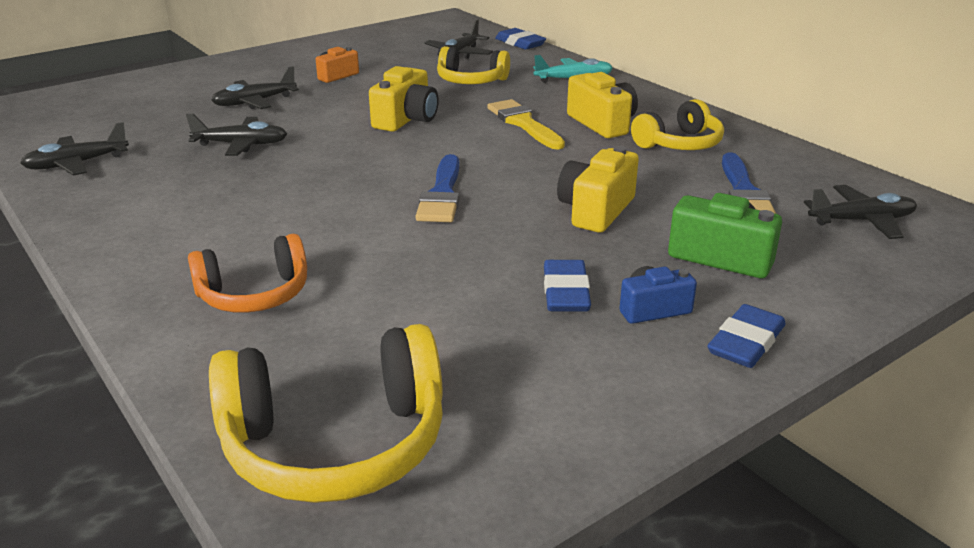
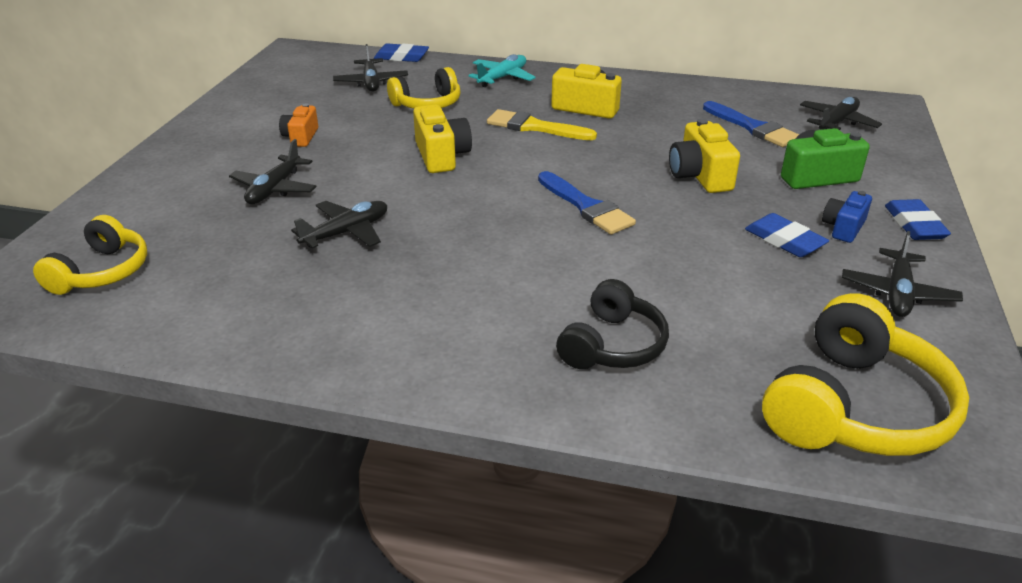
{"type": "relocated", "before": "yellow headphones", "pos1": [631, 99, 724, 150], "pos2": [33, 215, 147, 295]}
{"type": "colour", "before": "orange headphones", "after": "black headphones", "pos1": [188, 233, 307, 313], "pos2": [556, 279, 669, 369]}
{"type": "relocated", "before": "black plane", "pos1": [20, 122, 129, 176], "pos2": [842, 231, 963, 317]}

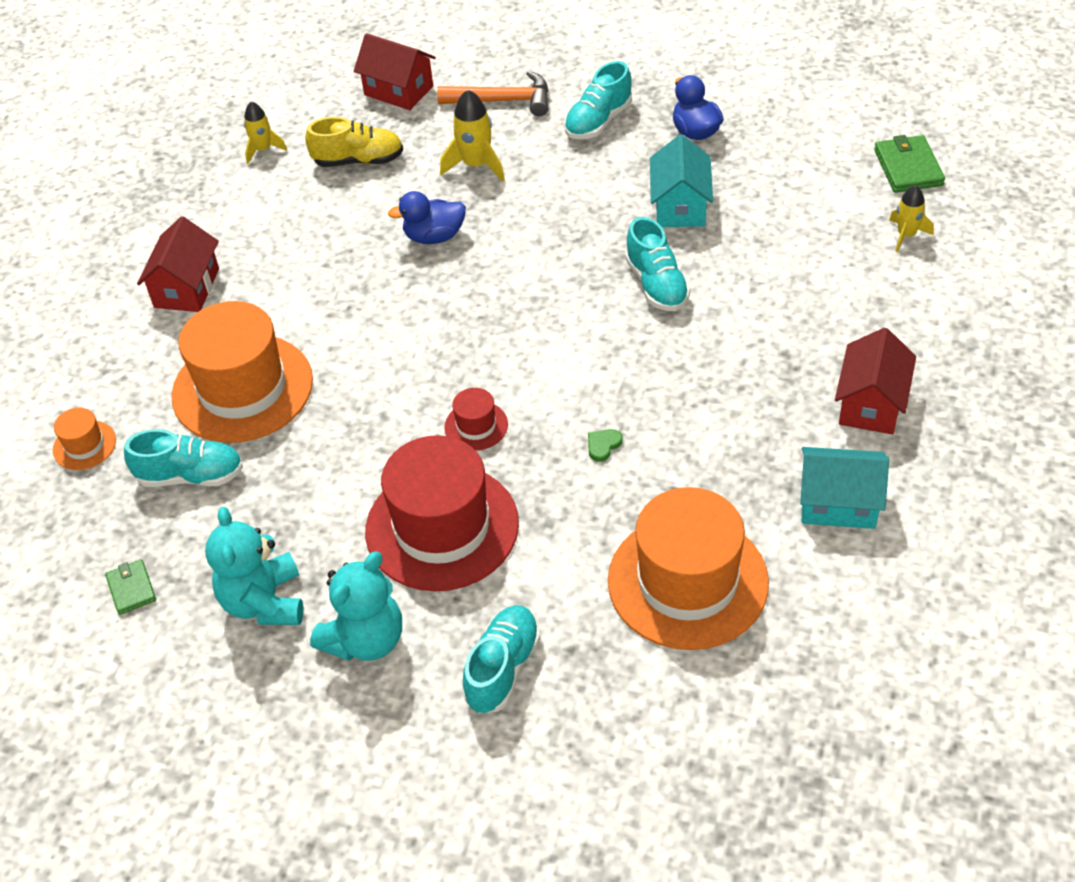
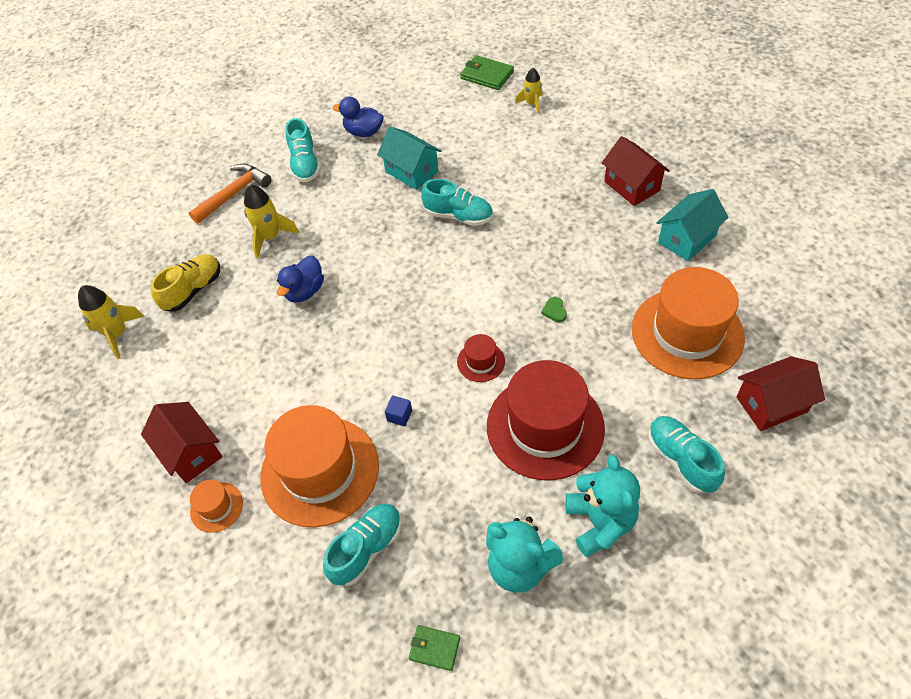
{"type": "size", "before": "yellow rocket", "pos1": [244, 101, 287, 164], "pos2": [78, 285, 144, 359], "scale": 1.51}
{"type": "relocated", "before": "orange hat", "pos1": [53, 408, 116, 470], "pos2": [190, 480, 243, 533]}
{"type": "appeared", "after": "blue cube", "pos2": [385, 396, 412, 426]}
{"type": "relocated", "before": "red house", "pos1": [354, 33, 436, 110], "pos2": [736, 356, 825, 431]}

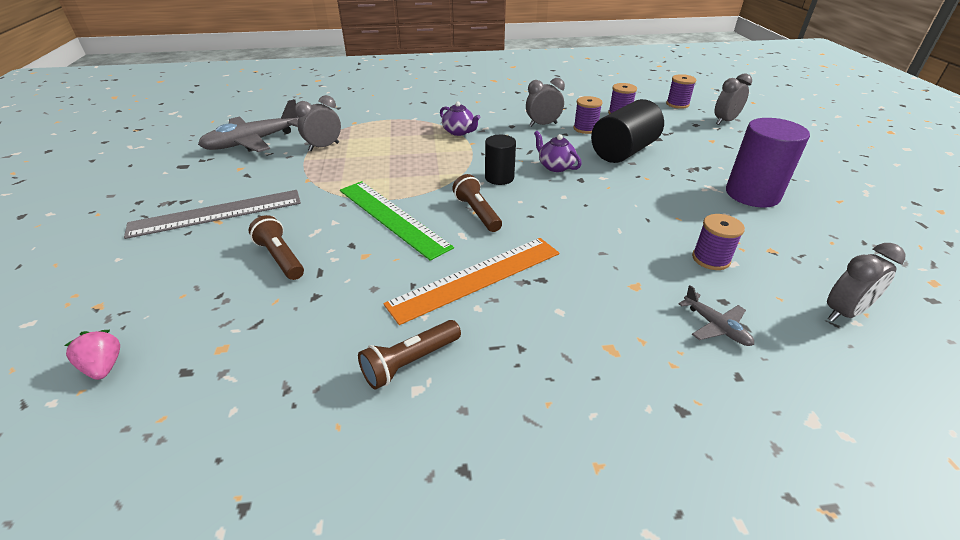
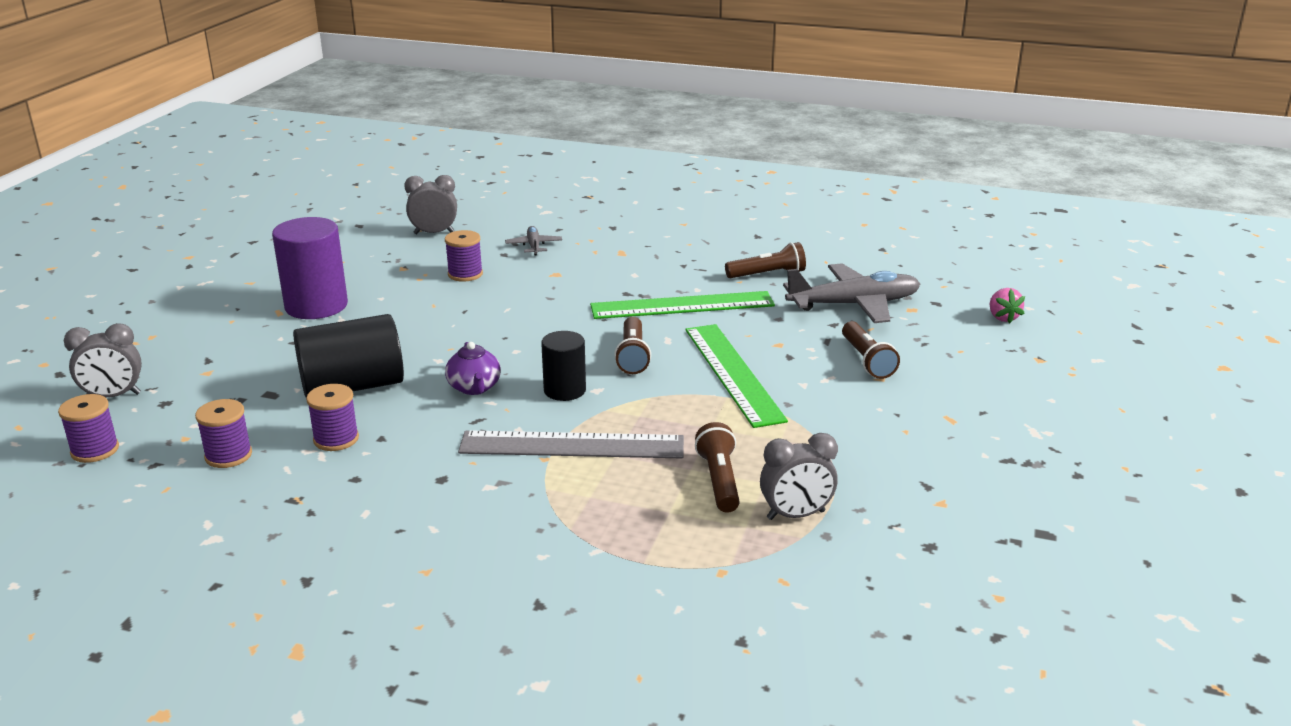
{"type": "relocated", "before": "grey ruler", "pos1": [124, 190, 301, 239], "pos2": [458, 430, 684, 458]}
{"type": "colour", "before": "orange ruler", "after": "green ruler", "pos1": [384, 238, 559, 325], "pos2": [590, 291, 775, 319]}
{"type": "appeared", "after": "brown flashlight", "pos2": [695, 422, 740, 513]}
{"type": "relocated", "before": "grey plane", "pos1": [198, 99, 299, 152], "pos2": [783, 263, 920, 323]}
{"type": "missing", "before": "purple teapot", "pos1": [440, 102, 480, 136]}
{"type": "missing", "before": "grey clock", "pos1": [526, 78, 565, 127]}

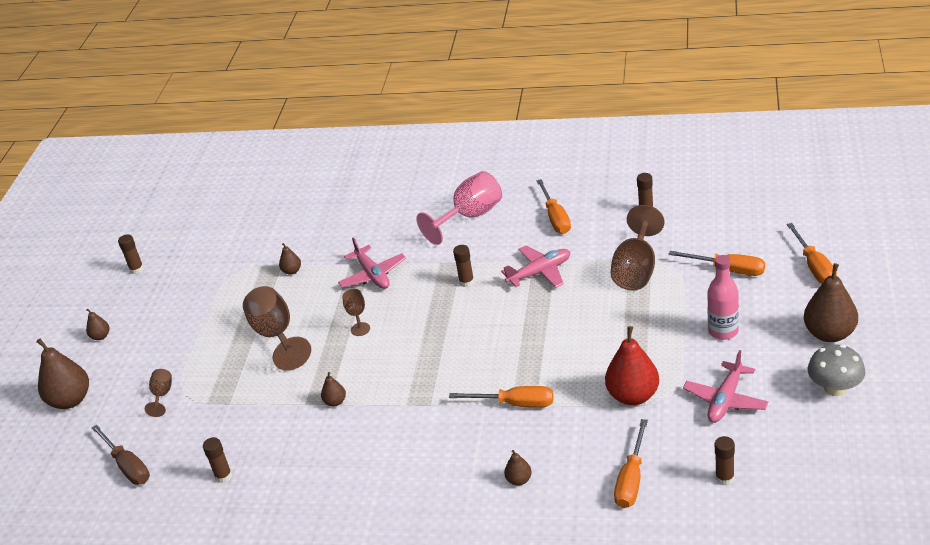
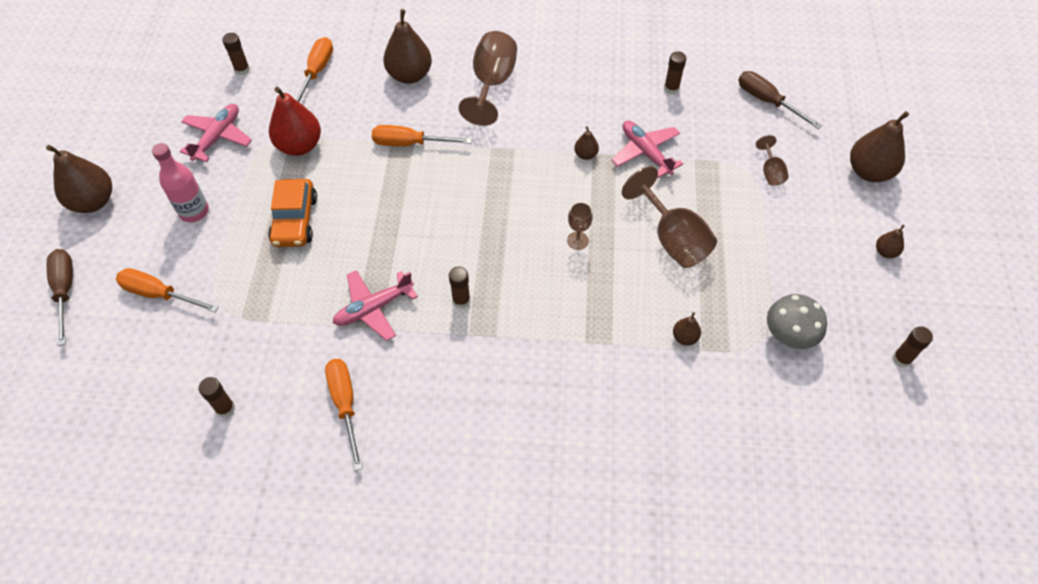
{"type": "colour", "before": "orange screwdriver", "after": "brown screwdriver", "pos1": [787, 223, 837, 284], "pos2": [47, 249, 73, 346]}
{"type": "appeared", "after": "orange car", "pos2": [268, 179, 317, 247]}
{"type": "size", "before": "brown pear", "pos1": [504, 450, 532, 486], "pos2": [383, 9, 432, 84], "scale": 2.07}
{"type": "relocated", "before": "brown goblet", "pos1": [611, 205, 665, 290], "pos2": [459, 31, 517, 126]}
{"type": "relocated", "before": "pink plane", "pos1": [338, 237, 406, 289], "pos2": [611, 121, 683, 178]}
{"type": "relocated", "before": "grey mushroom", "pos1": [808, 344, 865, 396], "pos2": [767, 294, 827, 349]}
{"type": "missing", "before": "pink goblet", "pos1": [416, 171, 502, 245]}

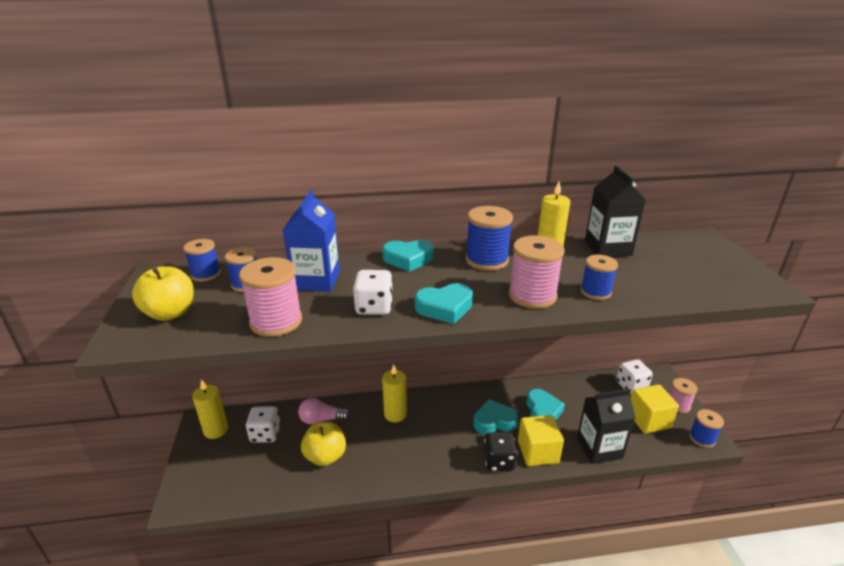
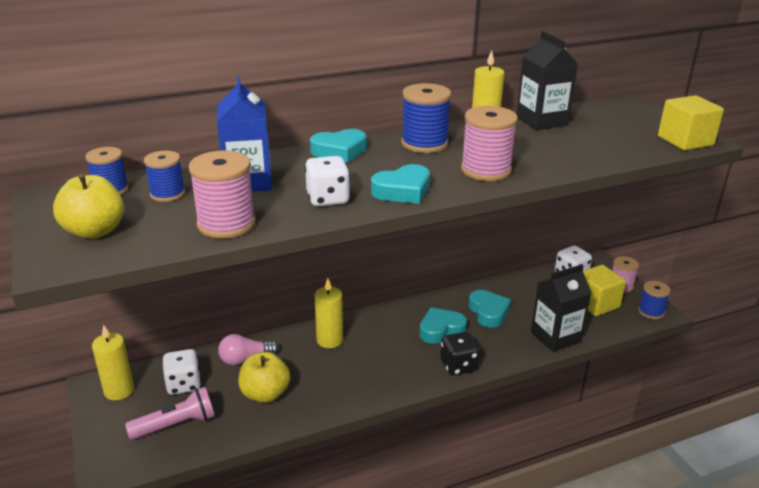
{"type": "appeared", "after": "pink flashlight", "pos2": [125, 387, 215, 440]}
{"type": "relocated", "before": "yellow cube", "pos1": [518, 415, 564, 466], "pos2": [658, 95, 724, 150]}
{"type": "missing", "before": "blue spool", "pos1": [581, 255, 618, 300]}

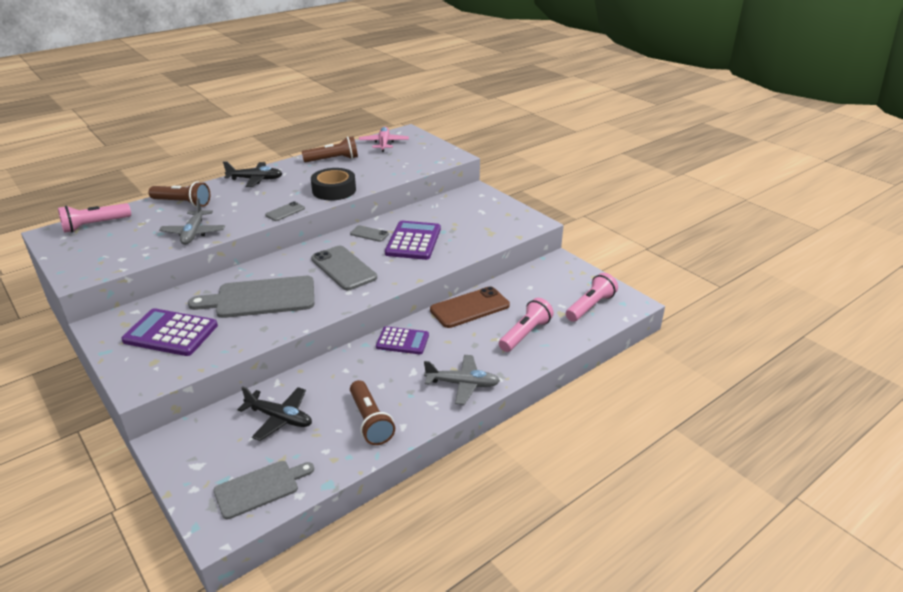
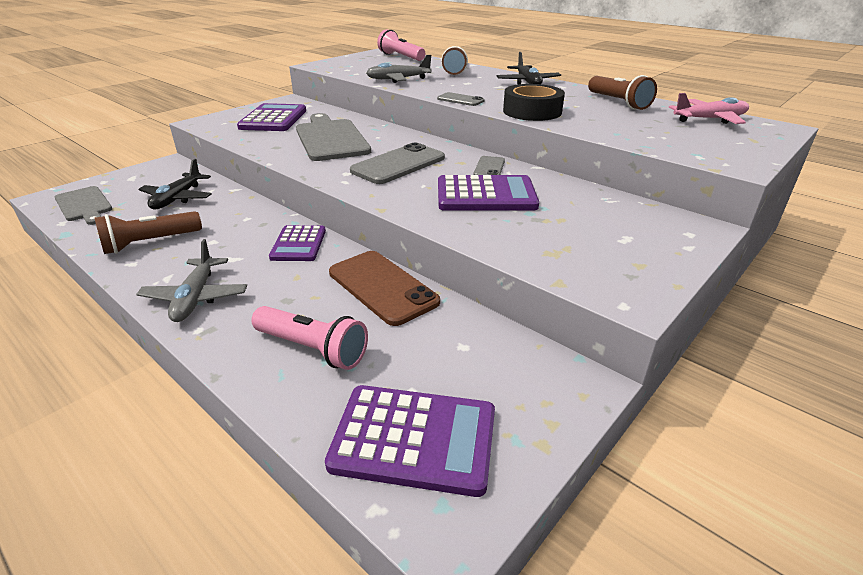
{"type": "exchanged", "before": "pink flashlight", "after": "purple calculator", "pos1": [566, 273, 618, 322], "pos2": [325, 385, 495, 497]}

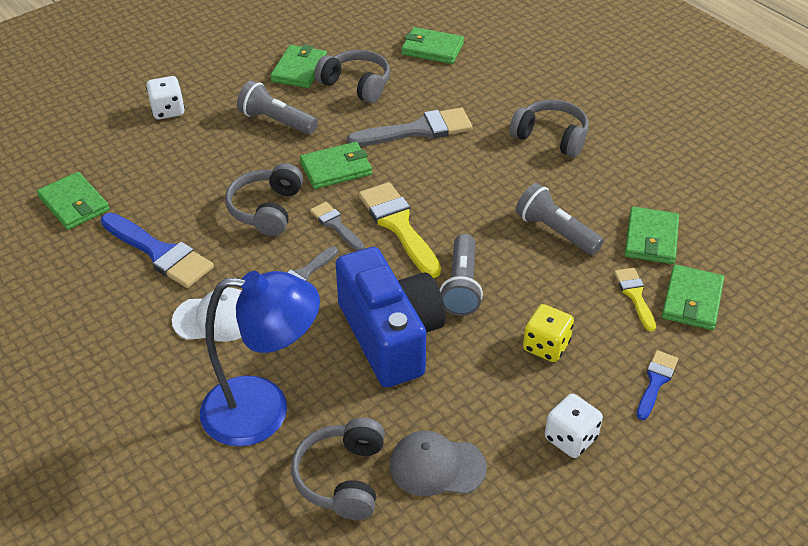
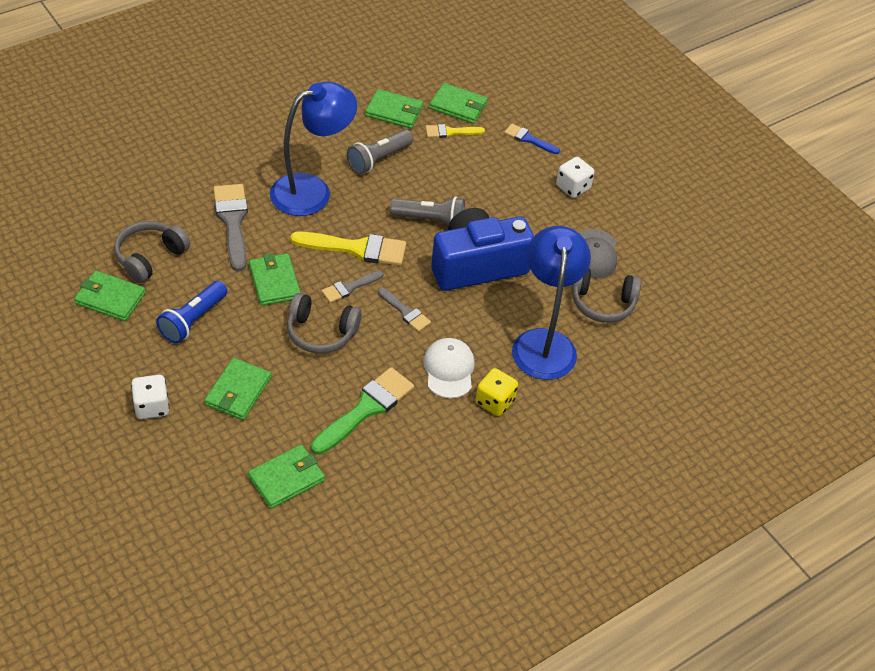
{"type": "colour", "before": "grey flashlight", "after": "blue flashlight", "pos1": [237, 81, 318, 135], "pos2": [156, 281, 227, 343]}
{"type": "relocated", "before": "green wallet", "pos1": [401, 27, 464, 64], "pos2": [204, 358, 271, 420]}
{"type": "appeared", "after": "blue lamp", "pos2": [270, 82, 357, 216]}
{"type": "spun", "before": "yellow brush", "pos1": [359, 182, 441, 278], "pos2": [290, 232, 406, 266], "turn": -150}
{"type": "colour", "before": "blue brush", "after": "green brush", "pos1": [101, 213, 214, 288], "pos2": [311, 367, 414, 455]}
{"type": "relocated", "before": "yellow dice", "pos1": [523, 304, 574, 362], "pos2": [476, 368, 518, 416]}
{"type": "missing", "before": "grey headphones", "pos1": [510, 99, 589, 157]}

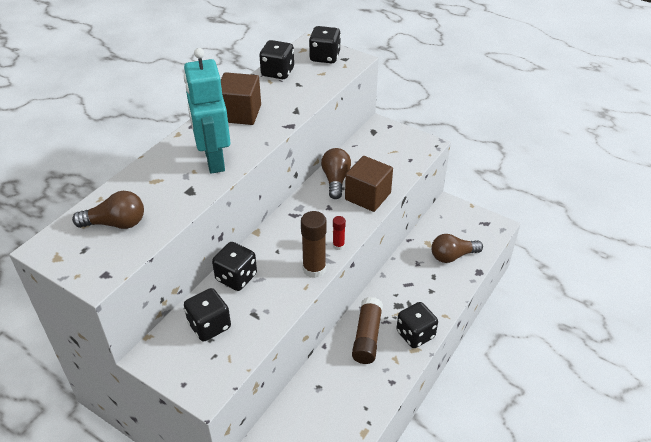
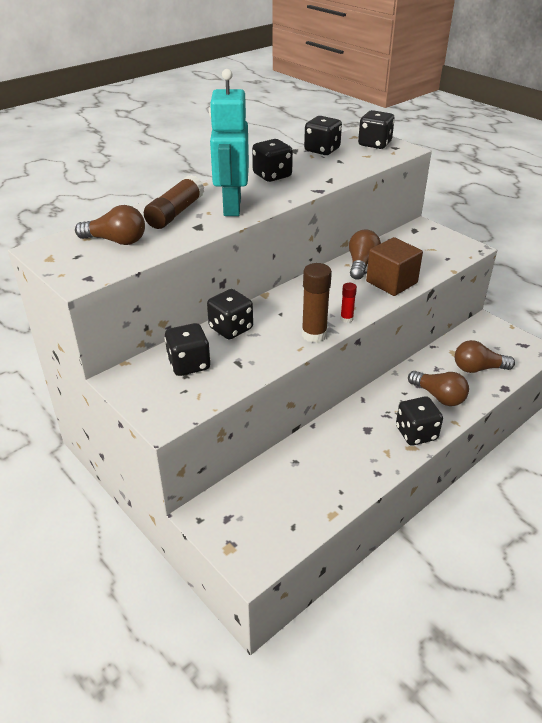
{"type": "relocated", "before": "brown glue stick", "pos1": [352, 297, 383, 364], "pos2": [144, 175, 204, 229]}
{"type": "exchanged", "before": "brown cube", "after": "black dice", "pos1": [221, 72, 261, 125], "pos2": [252, 139, 293, 182]}
{"type": "appeared", "after": "brown light bulb", "pos2": [408, 371, 469, 406]}

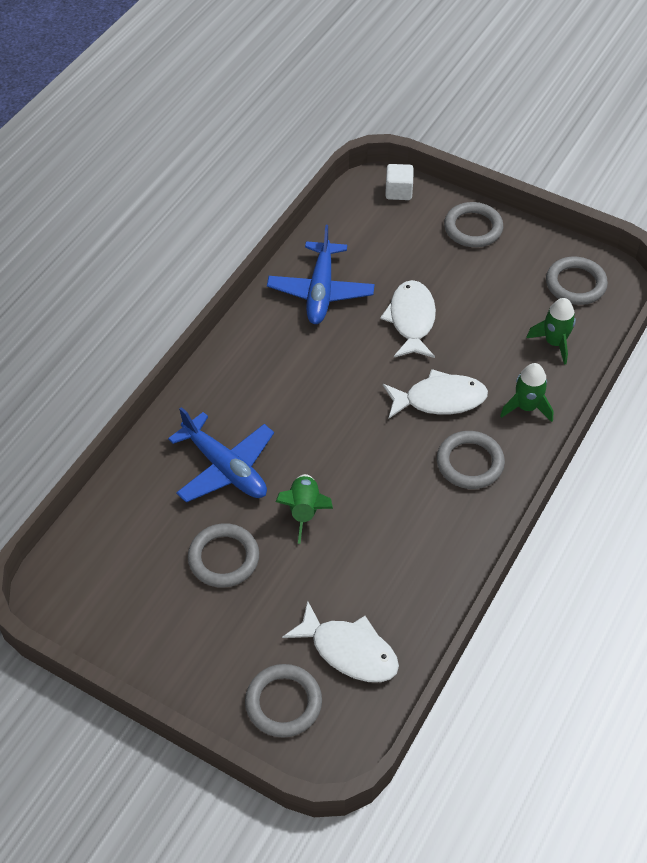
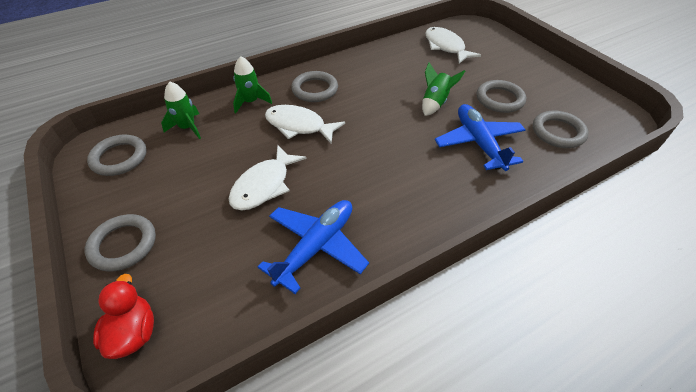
{"type": "exchanged", "before": "white cube", "after": "red duck", "pos1": [385, 164, 414, 200], "pos2": [93, 274, 154, 359]}
{"type": "relocated", "before": "grey ring", "pos1": [245, 664, 322, 738], "pos2": [533, 111, 589, 148]}

